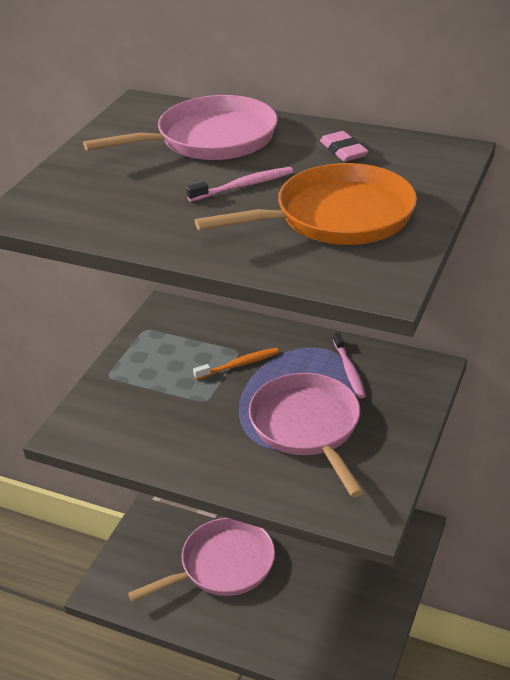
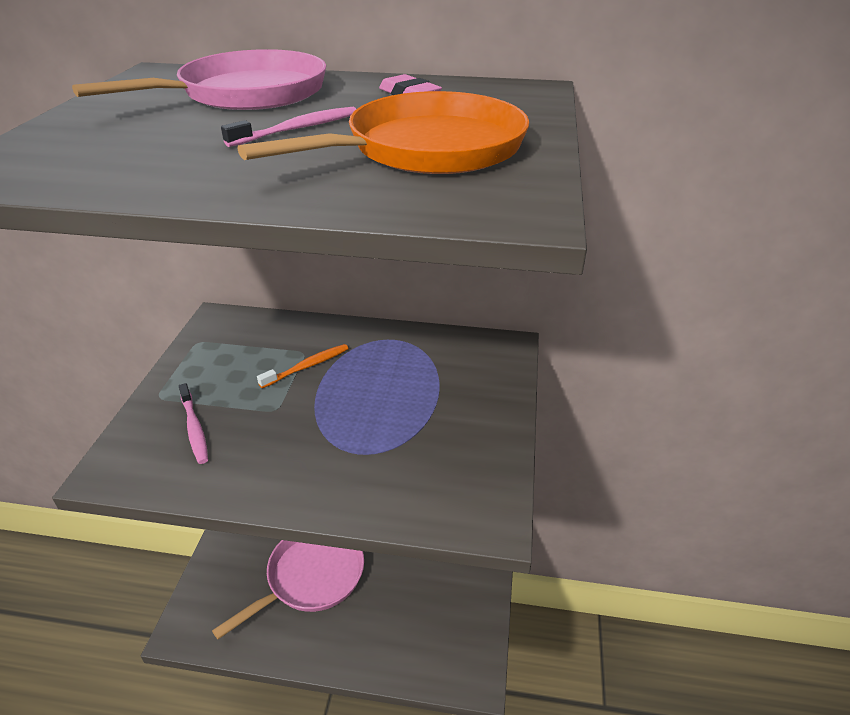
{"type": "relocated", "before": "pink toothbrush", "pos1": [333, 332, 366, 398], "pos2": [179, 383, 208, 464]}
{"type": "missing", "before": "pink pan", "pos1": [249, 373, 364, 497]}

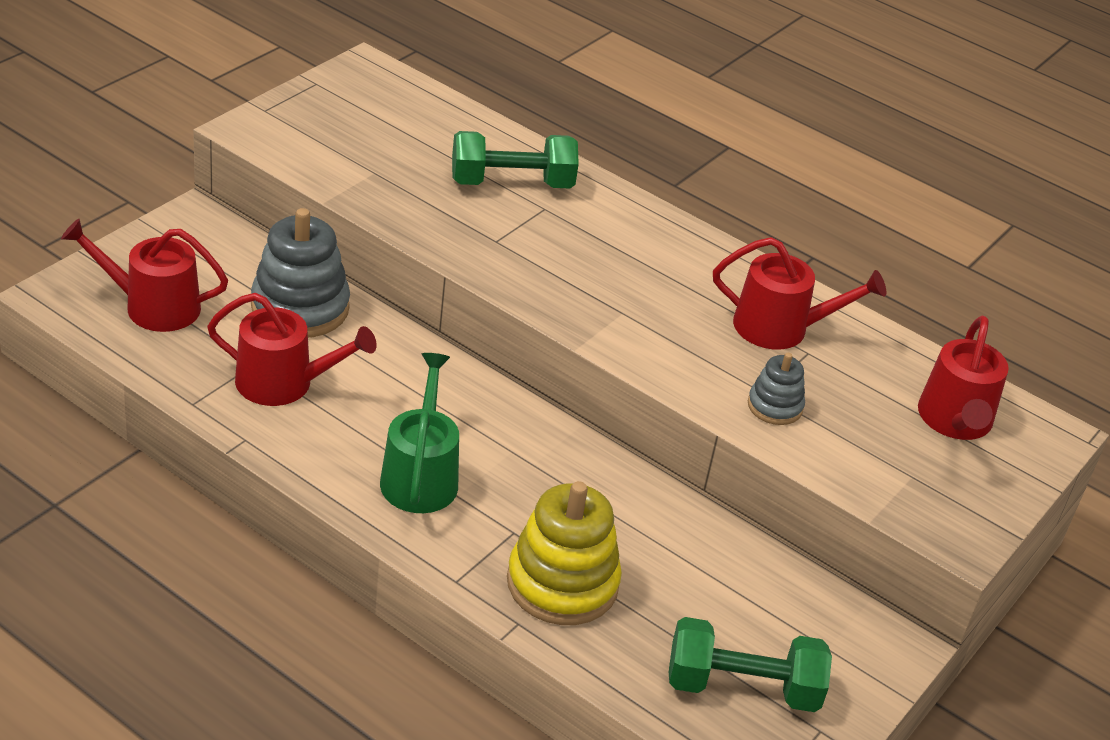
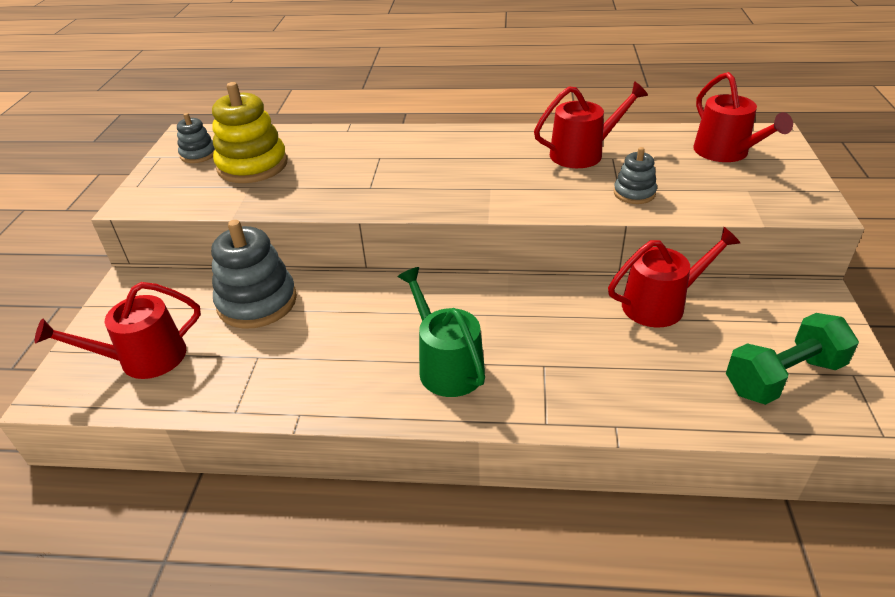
{"type": "appeared", "after": "grey stacking toy", "pos2": [177, 113, 215, 163]}
{"type": "relocated", "before": "yellow stacking toy", "pos1": [507, 481, 622, 625], "pos2": [212, 82, 287, 183]}
{"type": "relocated", "before": "red watering can", "pos1": [207, 293, 377, 406], "pos2": [608, 227, 740, 328]}
{"type": "missing", "before": "green dumbbell", "pos1": [452, 131, 579, 188]}

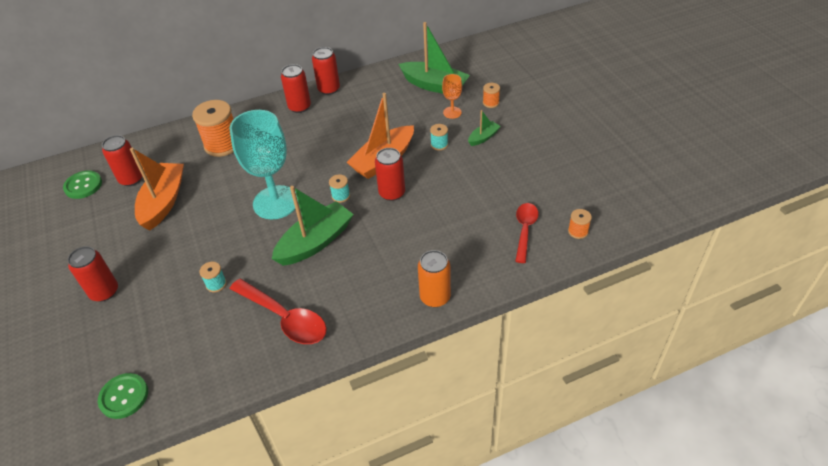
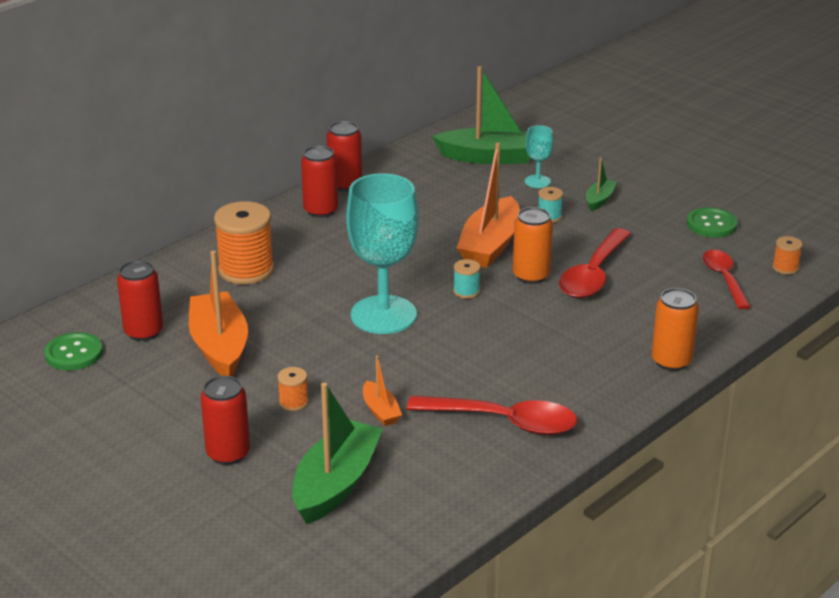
{"type": "relocated", "before": "orange spool", "pos1": [483, 83, 500, 108], "pos2": [278, 367, 308, 411]}
{"type": "relocated", "before": "green boat", "pos1": [272, 186, 354, 266], "pos2": [292, 383, 383, 524]}
{"type": "exchanged", "before": "turquoise spool", "after": "orange boat", "pos1": [199, 262, 227, 292], "pos2": [363, 356, 402, 426]}
{"type": "colour", "before": "red can", "after": "orange can", "pos1": [375, 148, 405, 201], "pos2": [513, 207, 553, 284]}
{"type": "colour", "before": "orange goblet", "after": "turquoise goblet", "pos1": [442, 74, 462, 119], "pos2": [525, 125, 553, 188]}
{"type": "appeared", "after": "red spoon", "pos2": [559, 228, 631, 298]}
{"type": "relocated", "before": "green button", "pos1": [98, 373, 148, 419], "pos2": [687, 207, 738, 238]}

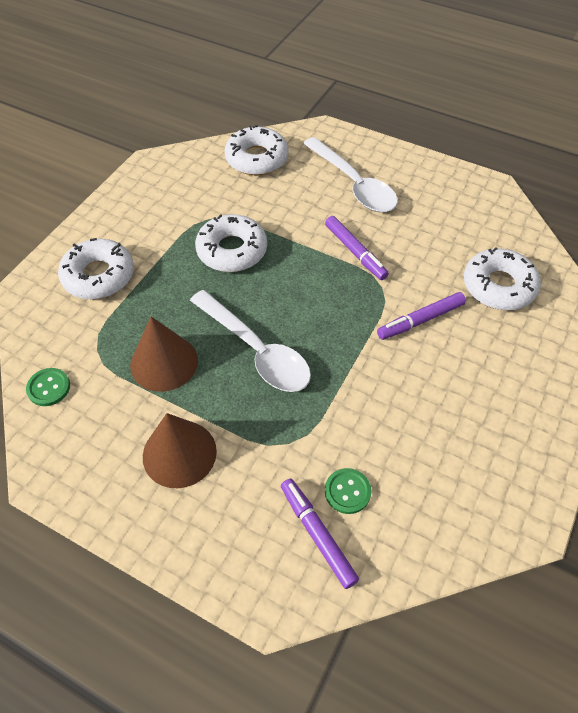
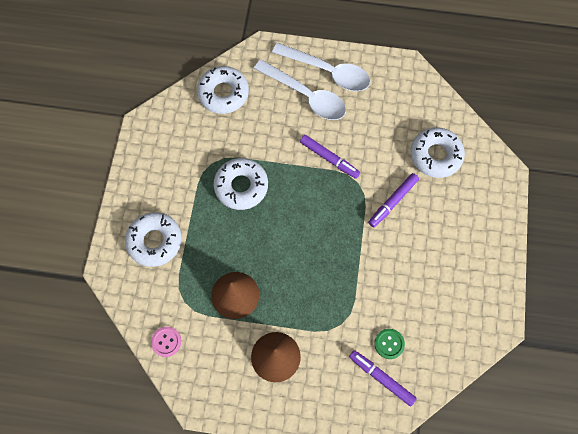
{"type": "colour", "before": "green button", "after": "pink button", "pos1": [26, 368, 70, 406], "pos2": [151, 327, 181, 357]}
{"type": "relocated", "before": "white spoon", "pos1": [190, 290, 311, 392], "pos2": [272, 43, 370, 91]}

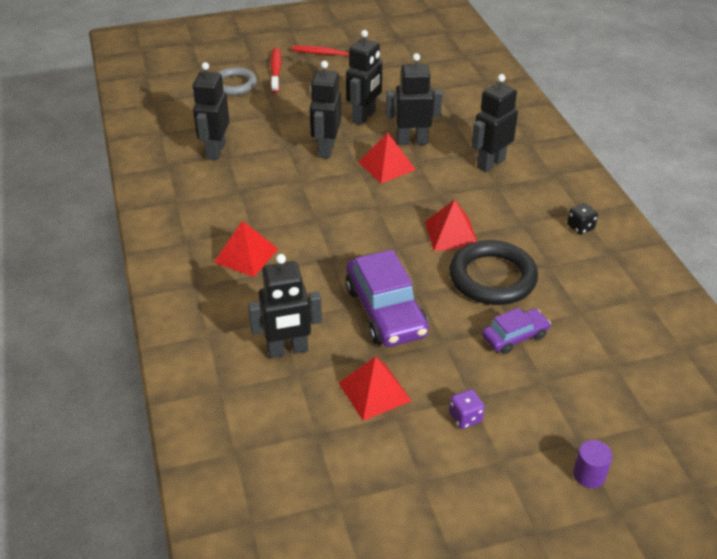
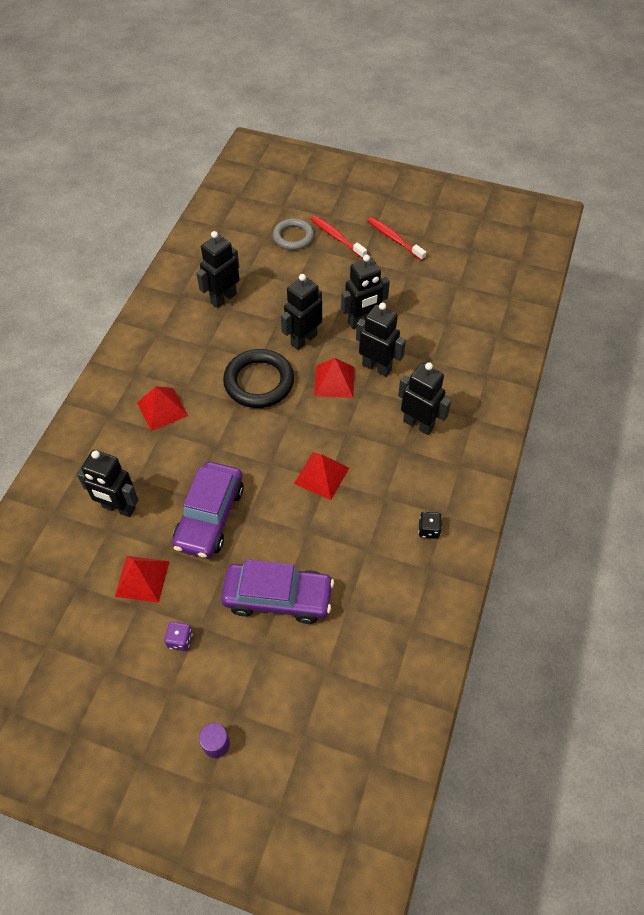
{"type": "size", "before": "purple car", "pos1": [482, 308, 551, 354], "pos2": [221, 559, 334, 624], "scale": 1.79}
{"type": "relocated", "before": "black ring", "pos1": [449, 240, 538, 305], "pos2": [223, 349, 294, 408]}
{"type": "spun", "before": "red toothbrush", "pos1": [270, 48, 281, 93], "pos2": [311, 215, 367, 259], "turn": -75}
{"type": "spun", "before": "black robot", "pos1": [471, 74, 518, 172], "pos2": [398, 362, 451, 435], "turn": 45}

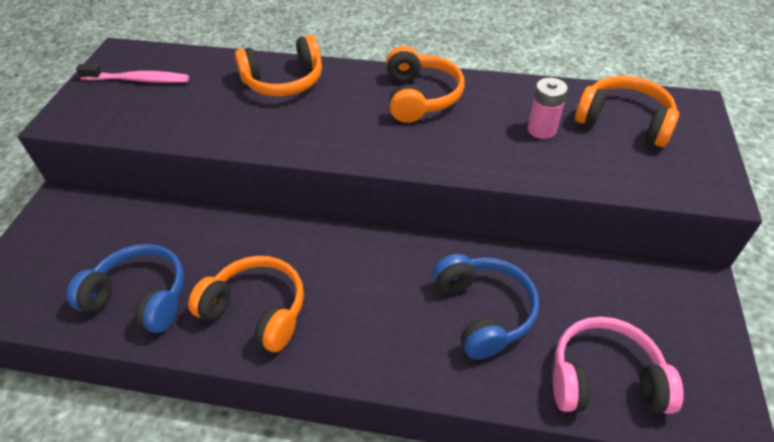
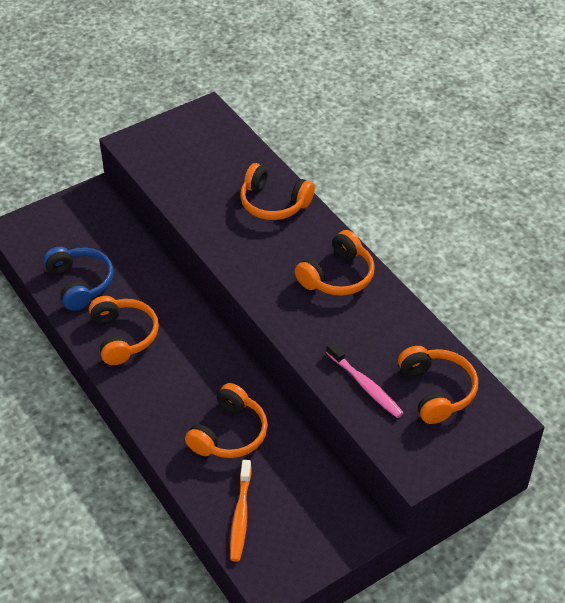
{"type": "colour", "before": "blue headphones", "after": "orange headphones", "pos1": [433, 254, 539, 360], "pos2": [185, 383, 268, 458]}
{"type": "exchanged", "before": "pink headphones", "after": "orange toothbrush", "pos1": [553, 317, 684, 414], "pos2": [230, 460, 251, 562]}
{"type": "relocated", "before": "pink toothbrush", "pos1": [76, 64, 189, 83], "pos2": [326, 342, 404, 418]}
{"type": "missing", "before": "pink battery", "pos1": [528, 78, 568, 139]}

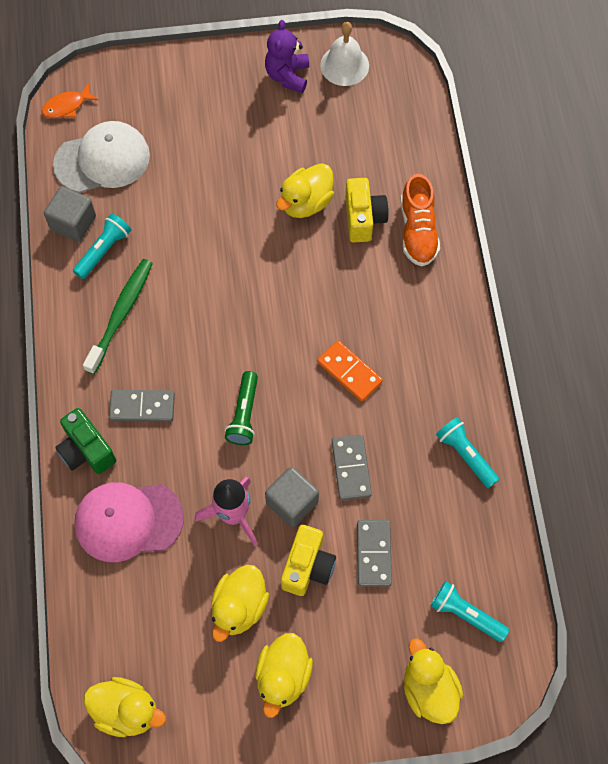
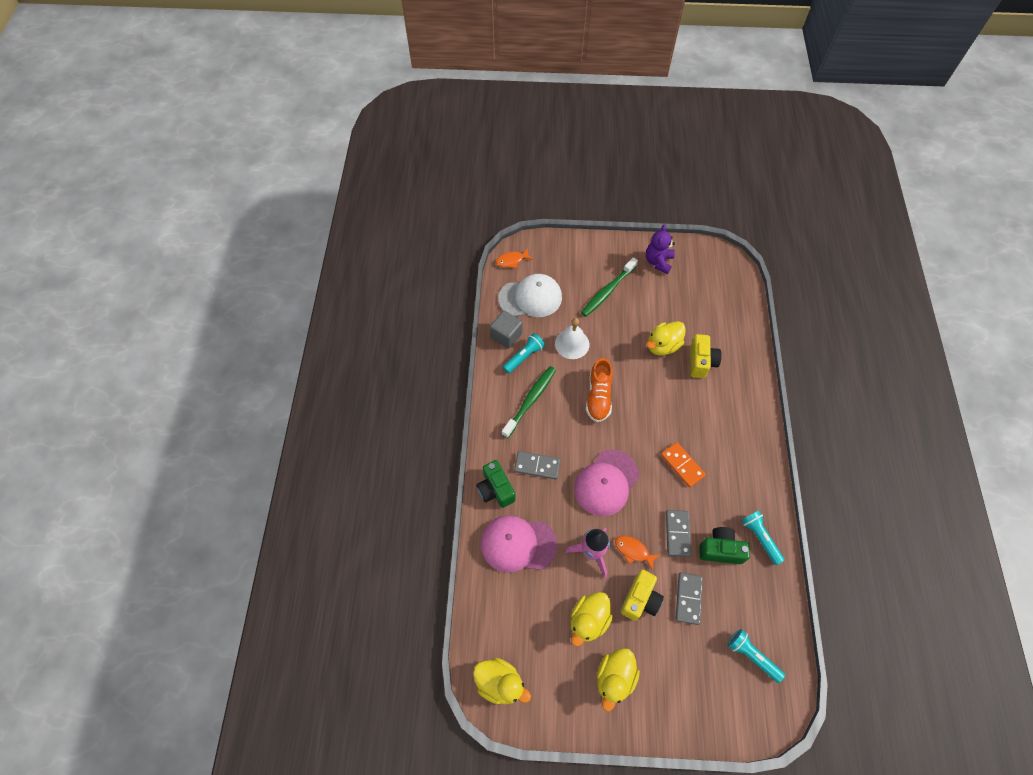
{"type": "relocated", "before": "white bell", "pos1": [320, 22, 369, 86], "pos2": [555, 318, 589, 359]}
{"type": "exchanged", "before": "green flashlight", "after": "pink cap", "pos1": [225, 371, 258, 445], "pos2": [574, 450, 639, 516]}
{"type": "appeared", "after": "green toothbrush", "pos2": [581, 257, 638, 317]}
{"type": "relocated", "before": "orange shoe", "pos1": [400, 174, 440, 266], "pos2": [586, 358, 613, 422]}
{"type": "exchanged", "before": "grey cube", "after": "orange fish", "pos1": [265, 467, 319, 527], "pos2": [615, 536, 661, 571]}
{"type": "appeared", "after": "green camera", "pos2": [700, 527, 750, 564]}
{"type": "missing", "before": "yellow duck", "pos1": [404, 638, 463, 724]}

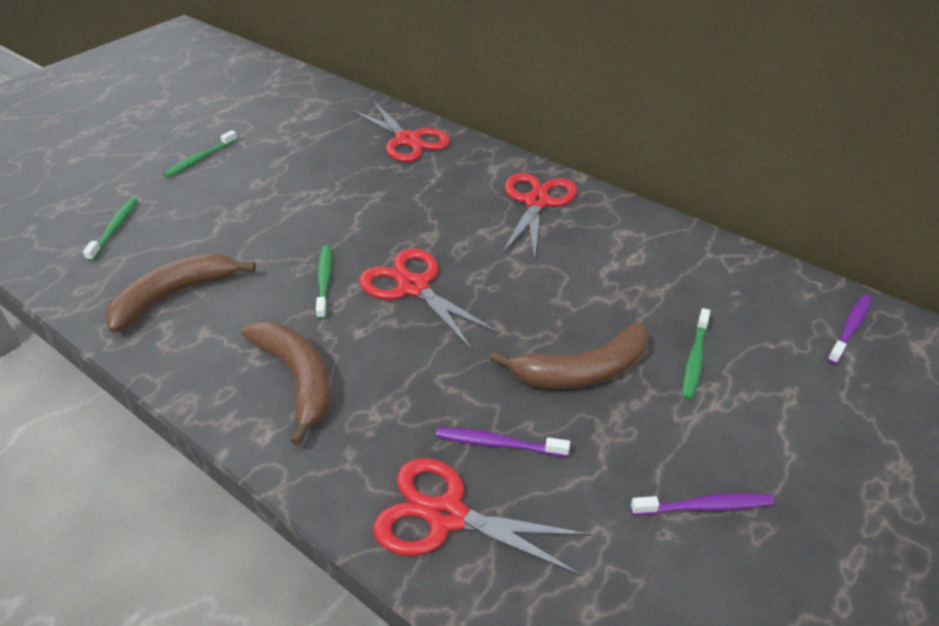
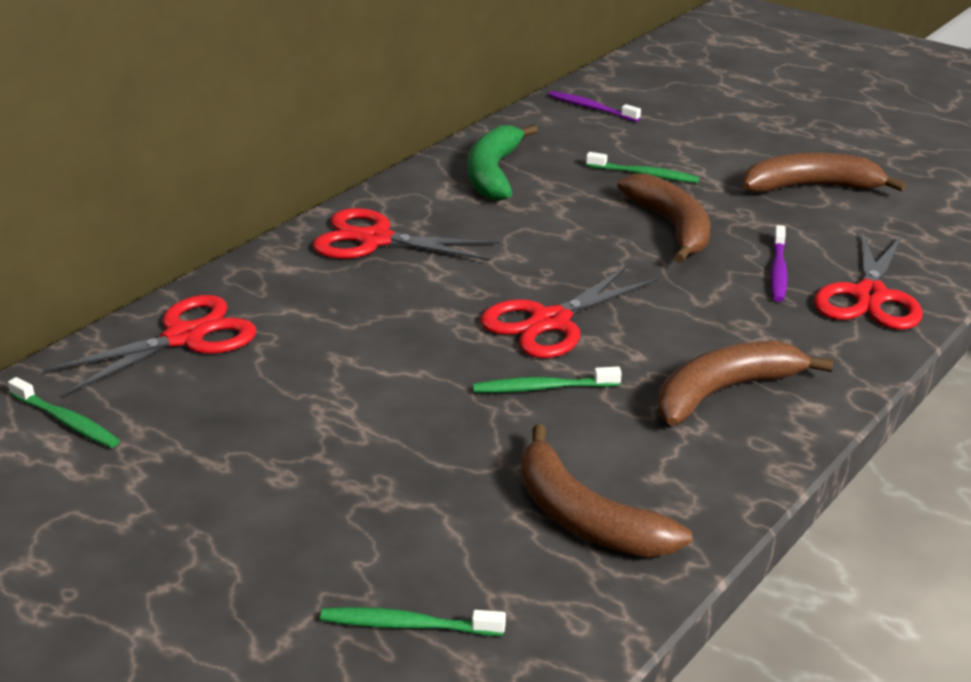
{"type": "relocated", "before": "green toothbrush", "pos1": [163, 130, 238, 178], "pos2": [8, 377, 120, 448]}
{"type": "appeared", "after": "green banana", "pos2": [468, 124, 538, 201]}
{"type": "exchanged", "before": "purple toothbrush", "after": "brown banana", "pos1": [631, 493, 774, 515], "pos2": [743, 153, 906, 192]}

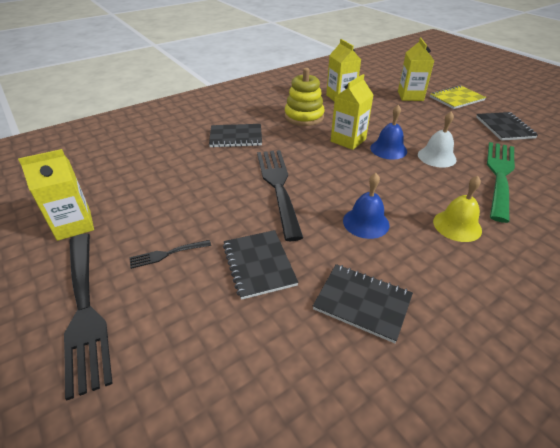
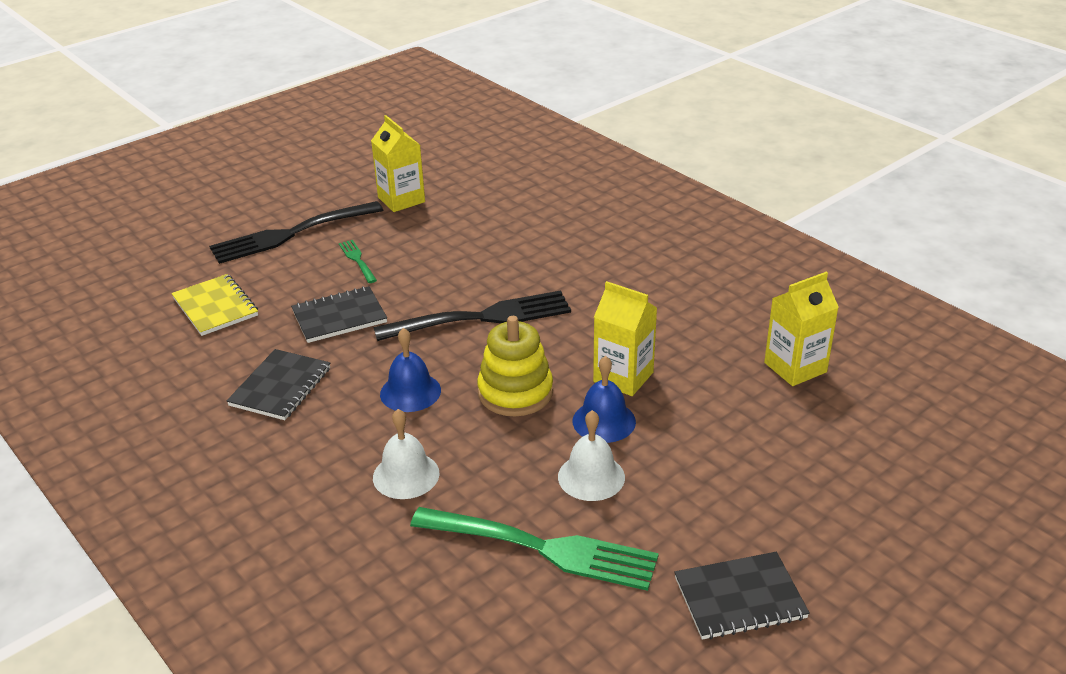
{"type": "relocated", "before": "yellow notebook", "pos1": [430, 85, 486, 109], "pos2": [171, 274, 258, 336]}
{"type": "colour", "before": "black fork", "after": "green fork", "pos1": [129, 240, 211, 269], "pos2": [339, 240, 377, 283]}
{"type": "colour", "before": "yellow bell", "after": "white bell", "pos1": [433, 176, 482, 242], "pos2": [373, 409, 439, 499]}
{"type": "relocated", "before": "yellow stacking toy", "pos1": [285, 68, 325, 126], "pos2": [477, 316, 553, 416]}
{"type": "missing", "before": "black notebook", "pos1": [209, 124, 262, 147]}
{"type": "missing", "before": "yellow carton", "pos1": [398, 38, 434, 101]}

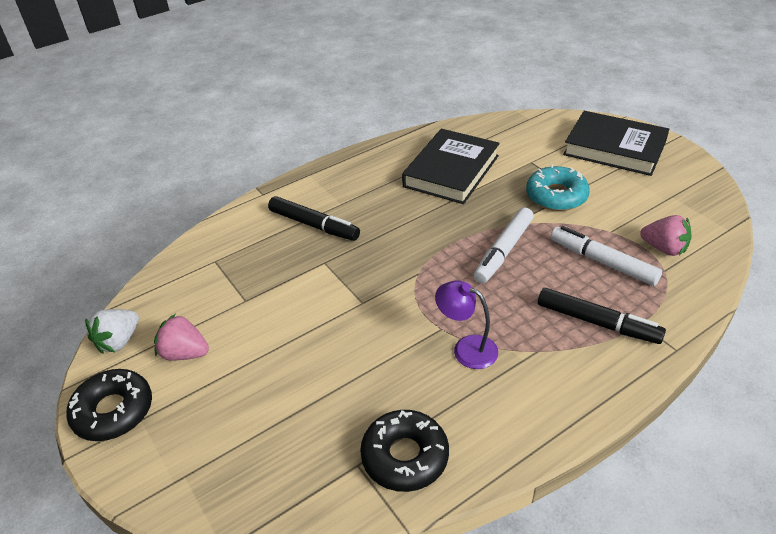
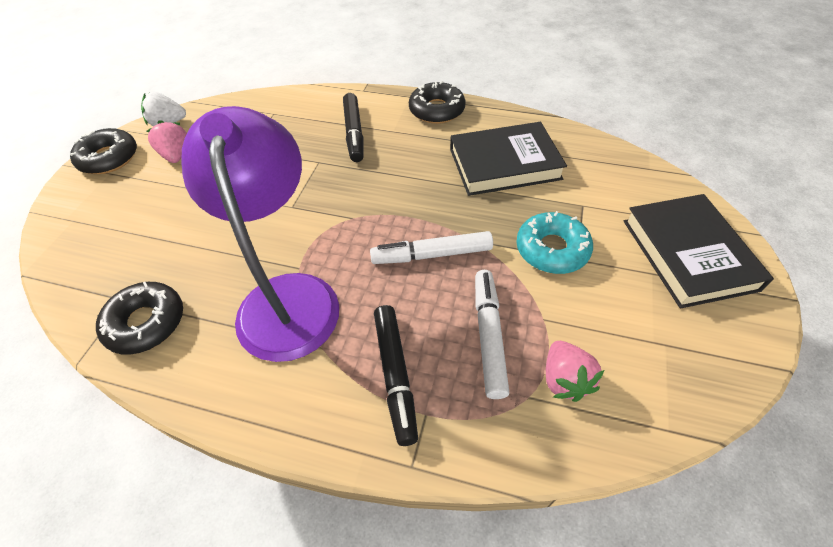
{"type": "size", "before": "purple lamp", "pos1": [435, 280, 498, 369], "pos2": [182, 106, 339, 362], "scale": 2.27}
{"type": "appeared", "after": "black donut", "pos2": [409, 81, 465, 124]}

